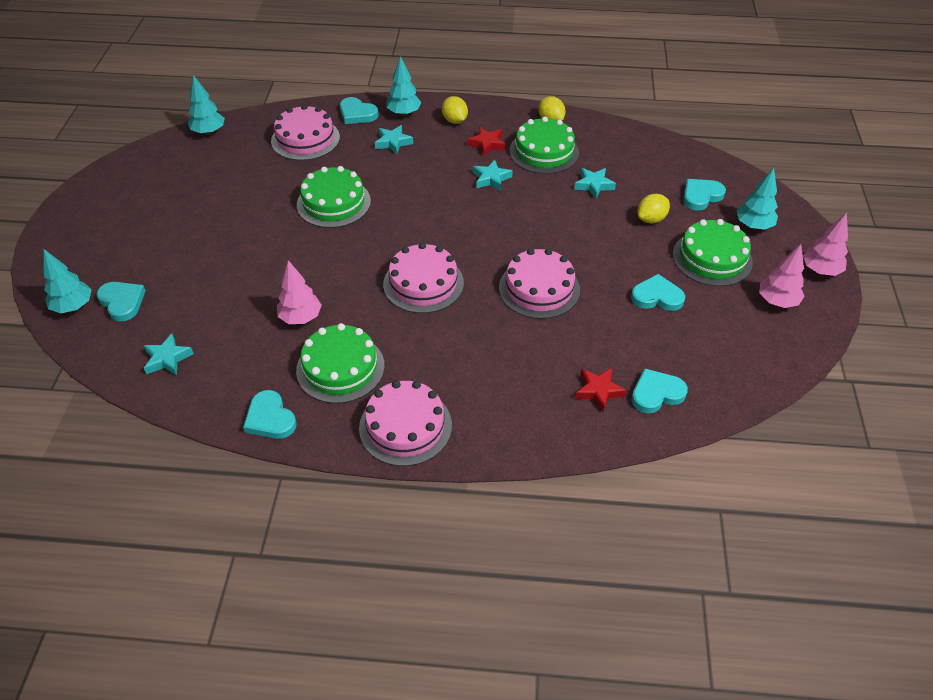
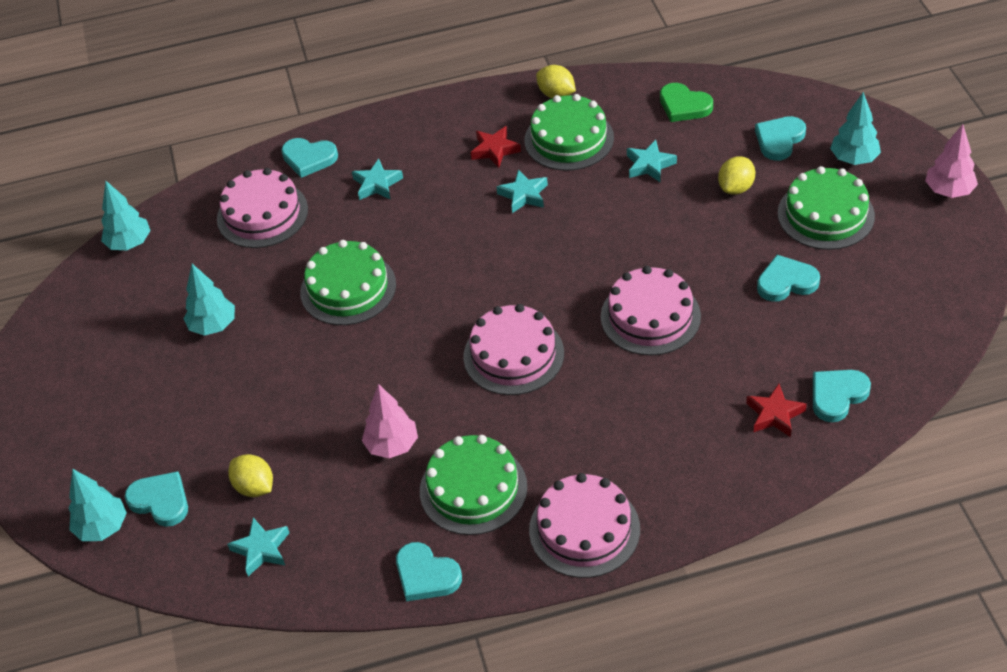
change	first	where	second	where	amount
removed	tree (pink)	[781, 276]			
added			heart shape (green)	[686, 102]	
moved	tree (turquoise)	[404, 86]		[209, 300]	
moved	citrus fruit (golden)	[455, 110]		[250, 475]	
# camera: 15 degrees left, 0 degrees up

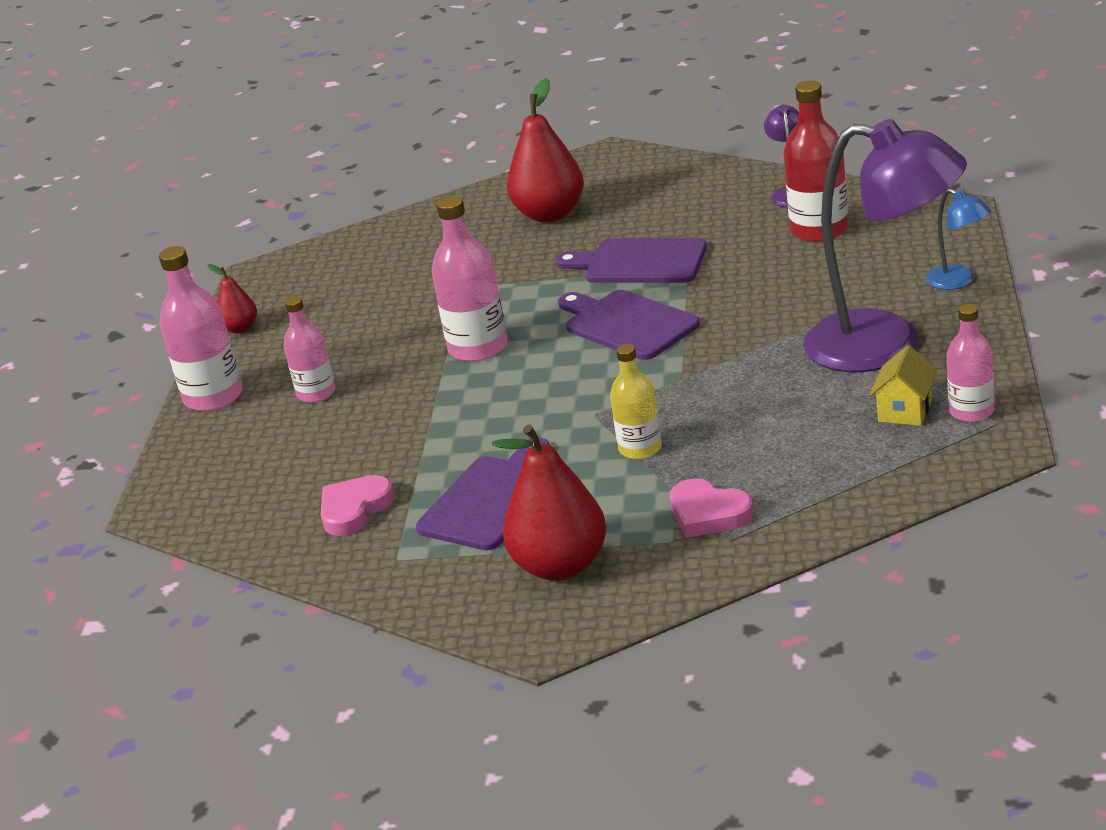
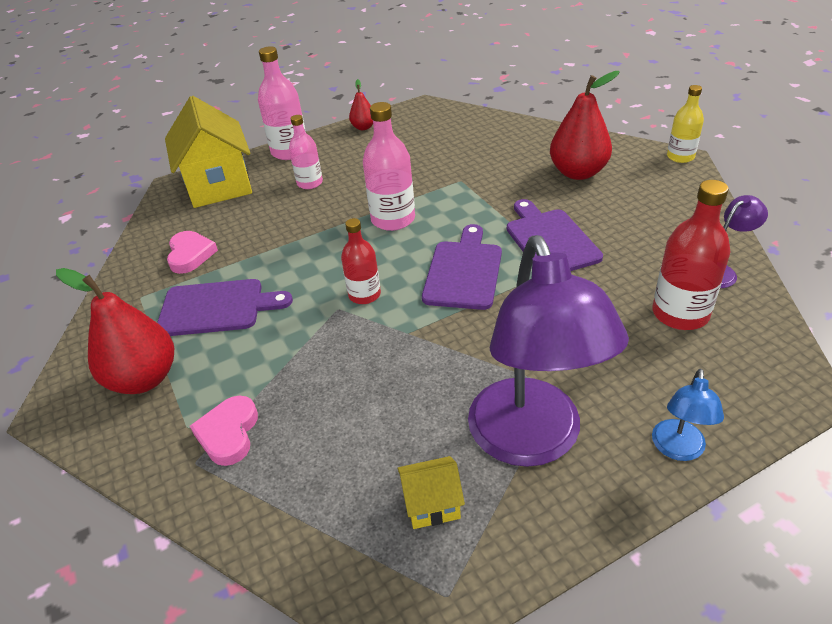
change	first	where	second	where	amount
removed	bottle (pink)	[970, 363]			
added			house (golden)	[208, 152]	
added			bottle (scarlet)	[361, 261]	
moved	bottle (golden)	[636, 402]		[685, 124]	
turned	heart shape (pink)	[357, 505]		[192, 252]	75 degrees clockwise
# camera: 55 degrees right, 10 degrees up

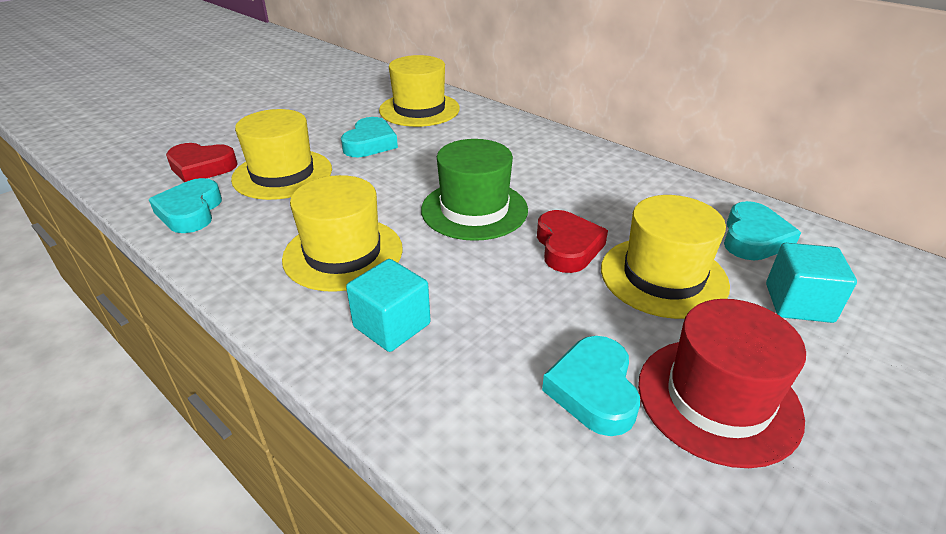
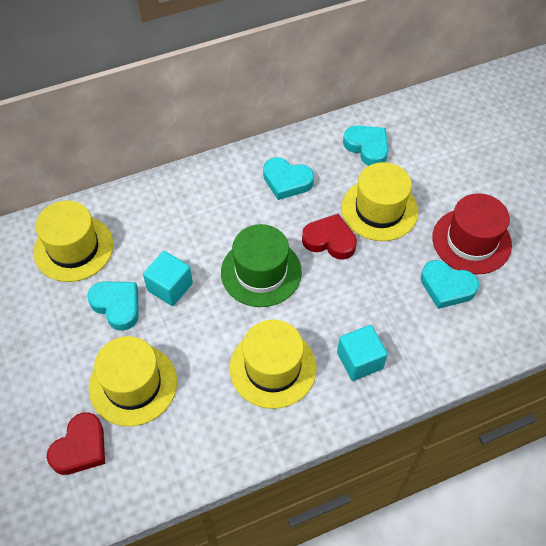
change	first	where	second	where	amount
moved	heart shape (turquoise)	[185, 205]		[288, 178]	
moved	block (turquoise)	[811, 283]		[168, 278]	
# camera: 65 degrees left, 20 degrees up

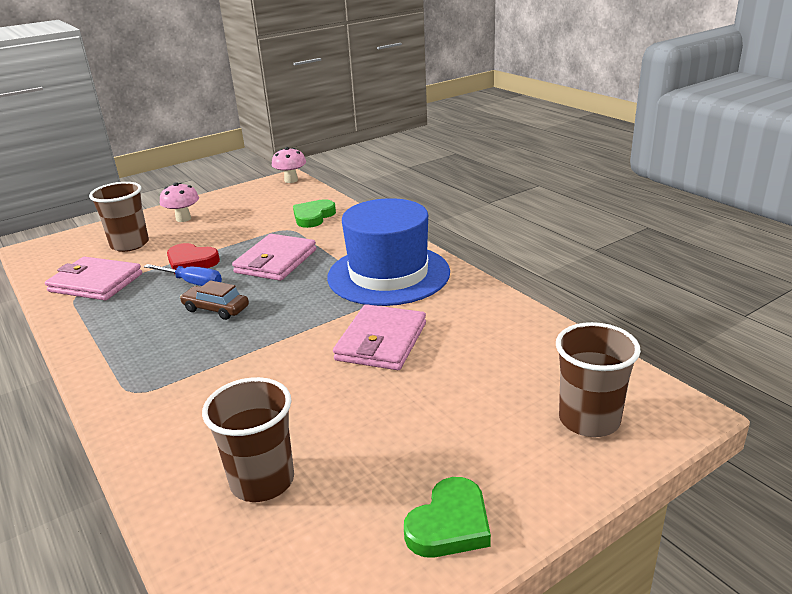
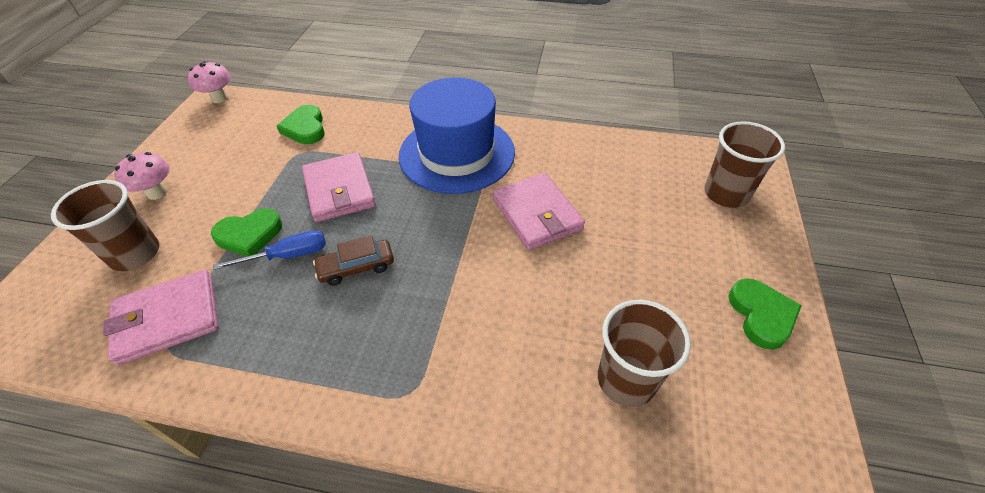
change	first	where	second	where	amount
recoloured	heart shape (scarlet)	[193, 258]	heart shape (green)	[246, 232]	
# camera: 45 degrees left, 20 degrees up

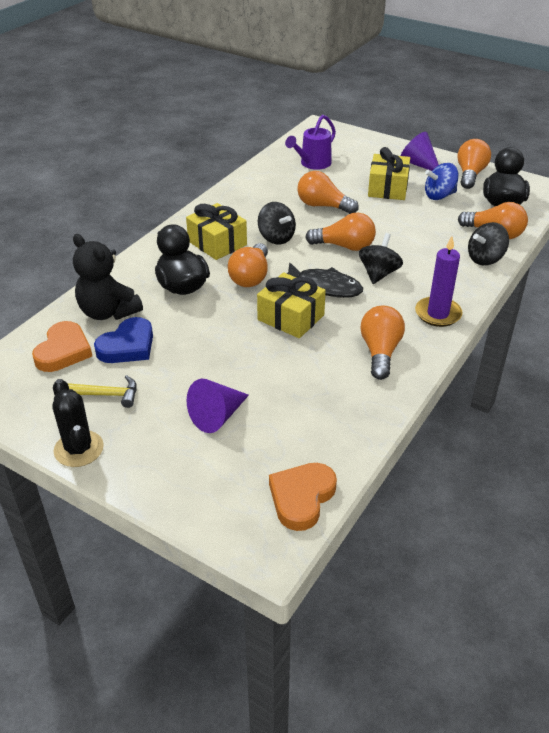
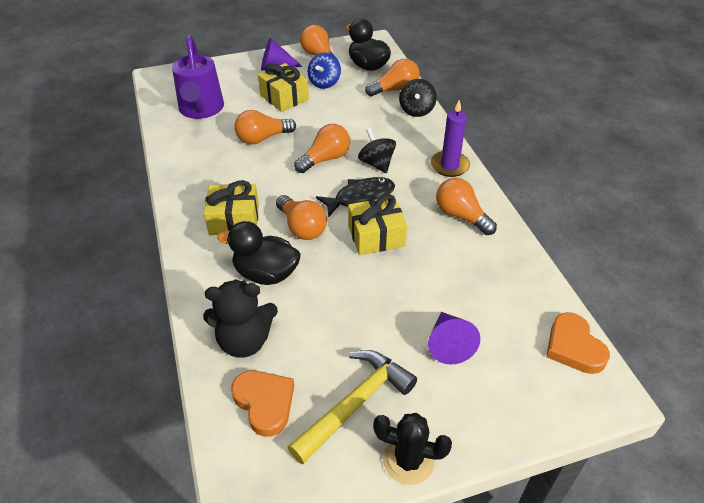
change	first	where	second	where	amount
removed	heart shape (royal blue)	[123, 340]			
removed	toy top (jet-black)	[277, 223]			
resized	claw hammer (golden)	[102, 391]		[352, 407]	x1.75
resized	watering can (royal purple)	[310, 142]		[198, 77]	x1.50
# camera: 50 degrees left, 5 degrees up

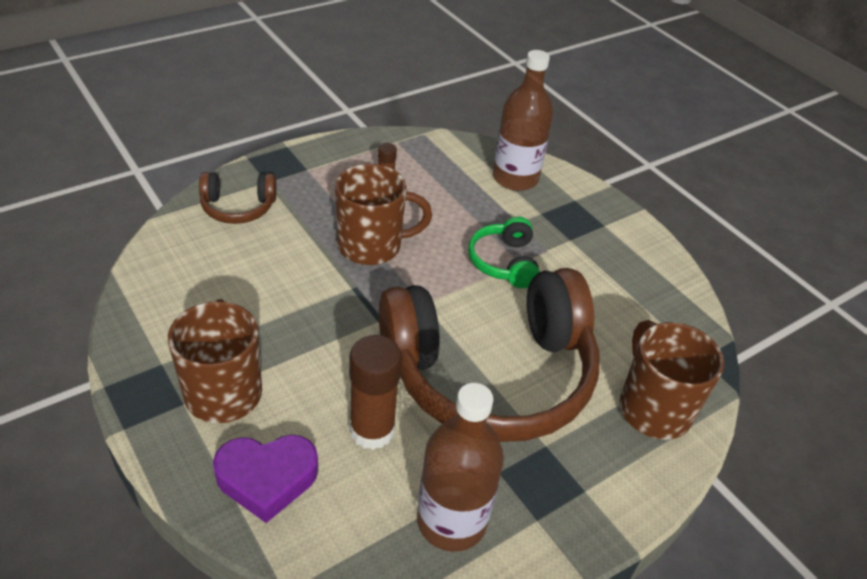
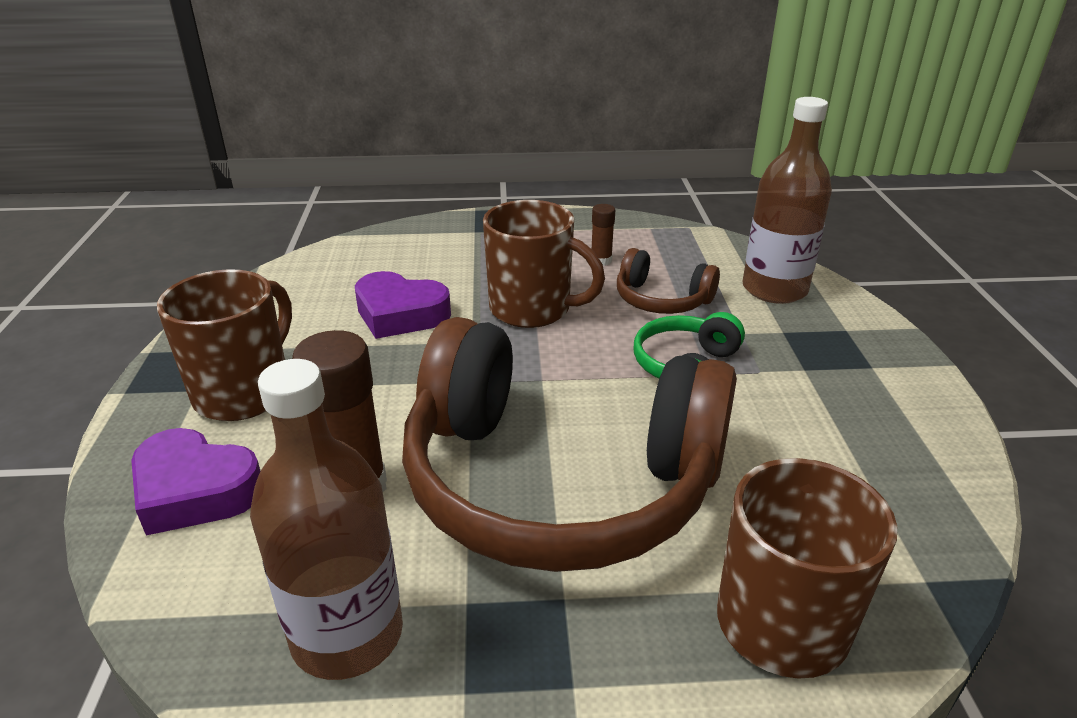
change	first	where	second	where	amount
added			heart shape (royal purple)	[403, 305]	
moved	headphones (brown)	[238, 198]		[668, 281]	
# camera: 35 degrees right, 10 degrees down

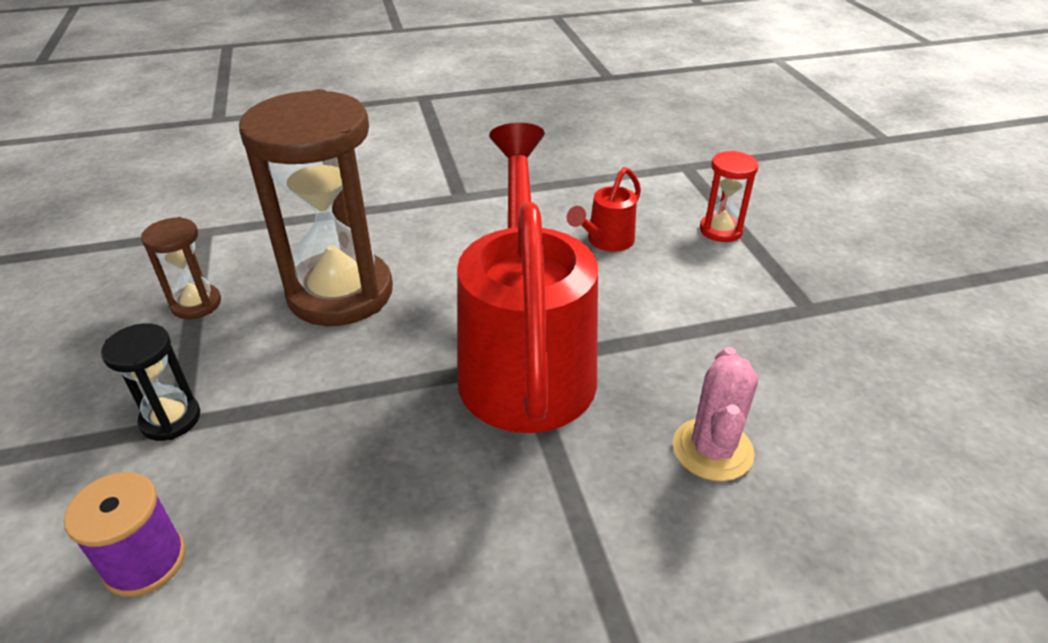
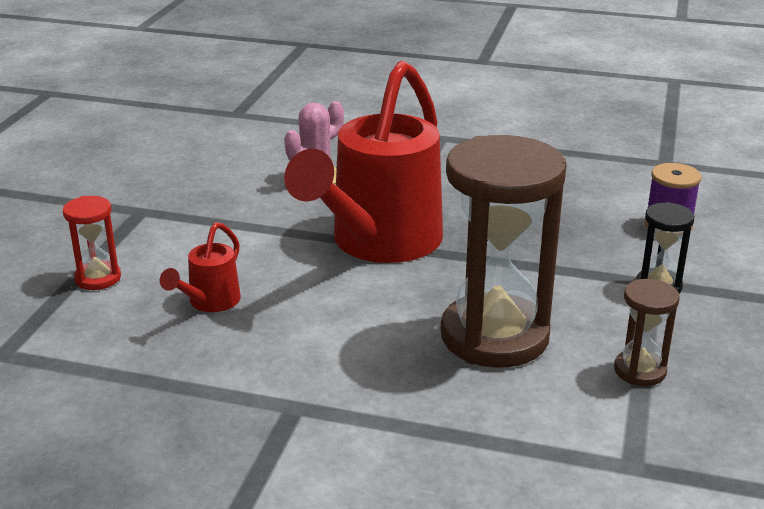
change	first	where	second	where	amount
turned	watering can (scarlet)	[604, 209]		[200, 267]	135 degrees clockwise
# camera: 150 degrees left, 10 degrees down

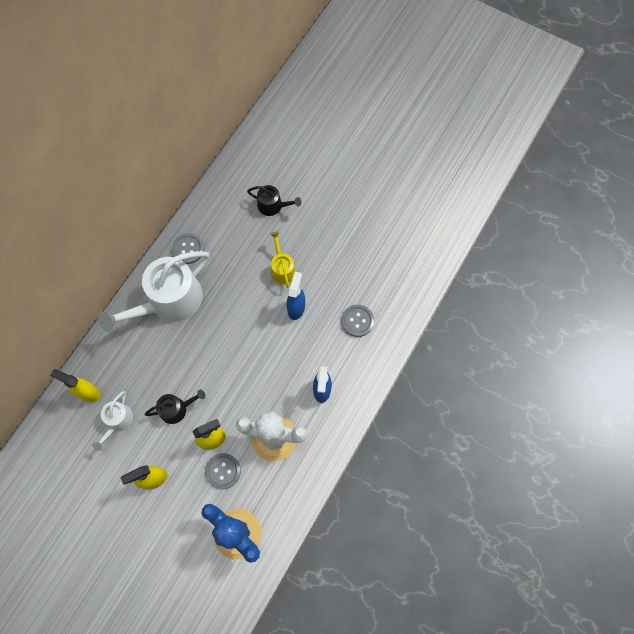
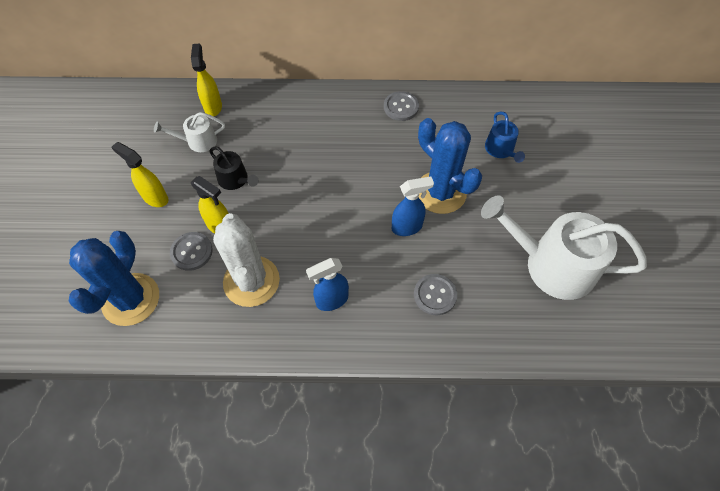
change	first	where	second	where	amount
moved	watering can (white)	[154, 291]		[564, 247]	
replaced	watering can (golden)	[283, 259]	cactus (royal blue)	[450, 166]	
recoloured	watering can (jet-black)	[274, 200]	watering can (royal blue)	[505, 137]	
# camera: 60 degrees right, 10 degrees down

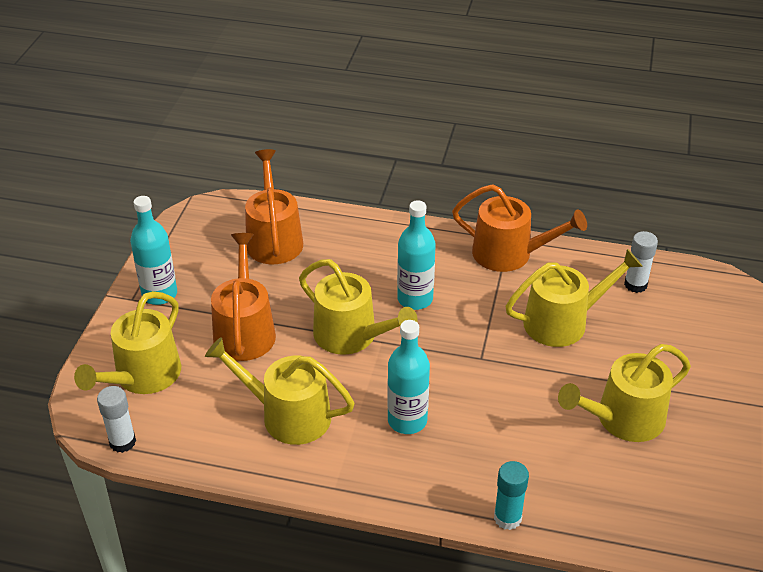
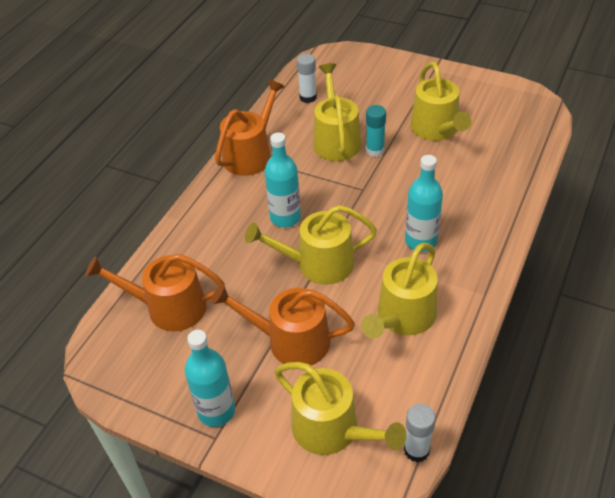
change	first	where	second	where	amount
moved	glue (turquoise)	[511, 495]		[376, 131]	
turned	watering can (golden)	[358, 307]		[311, 245]	150 degrees counterclockwise
# camera: 75 degrees left, 5 degrees up

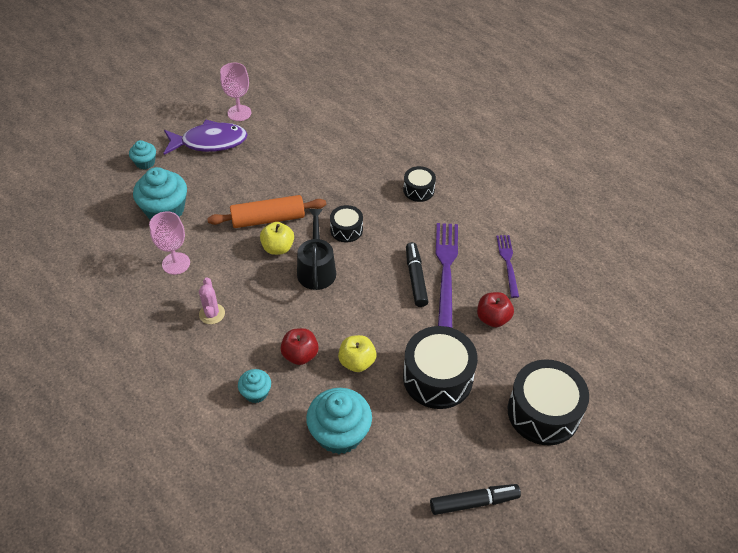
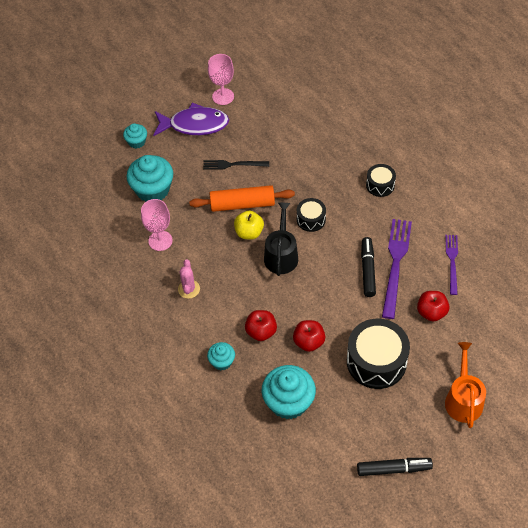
change	first	where	second	where	amount
added			fork (jet-black)	[236, 165]	
replaced	snare drum (jet-black)	[548, 402]	watering can (orange-coloured)	[465, 385]	
recoloured	toy apple (golden)	[357, 353]	toy apple (scarlet)	[309, 336]	
# camera: 10 degrees right, 5 degrees up

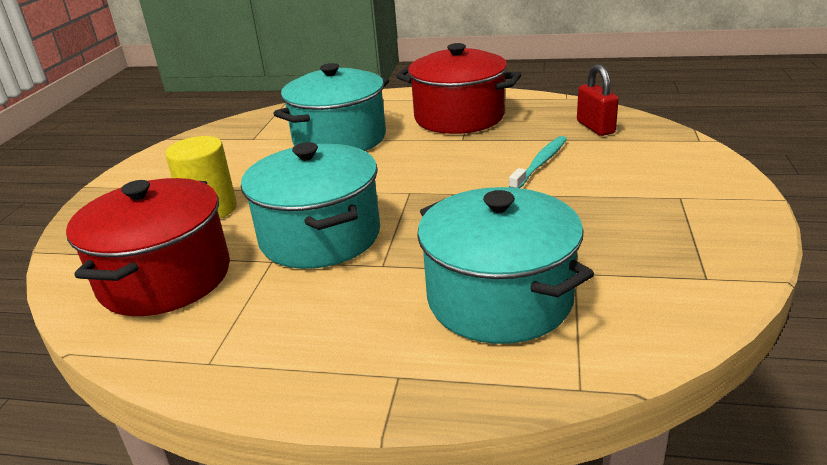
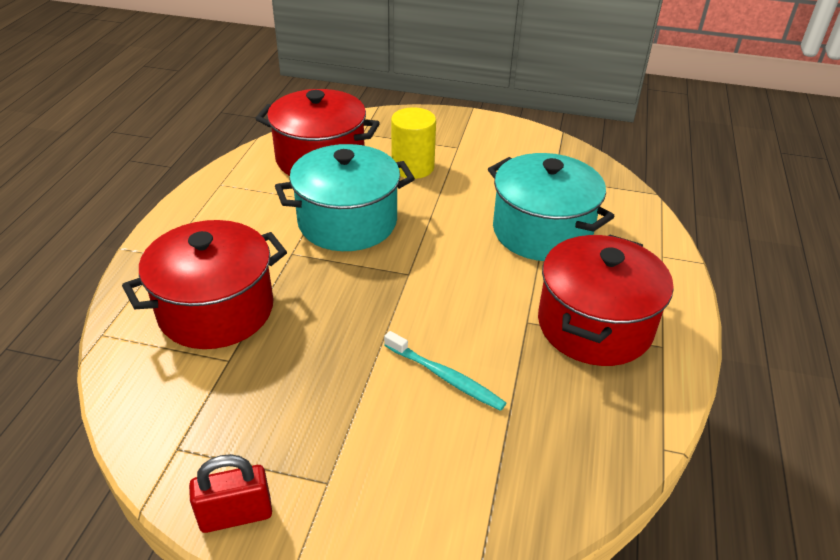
change	first	where	second	where	amount
moved	small lock (scarlet)	[598, 100]		[230, 493]	
recoloured	stockpot (turquoise)	[505, 265]	stockpot (scarlet)	[204, 284]	
# camera: 90 degrees right, 10 degrees up

